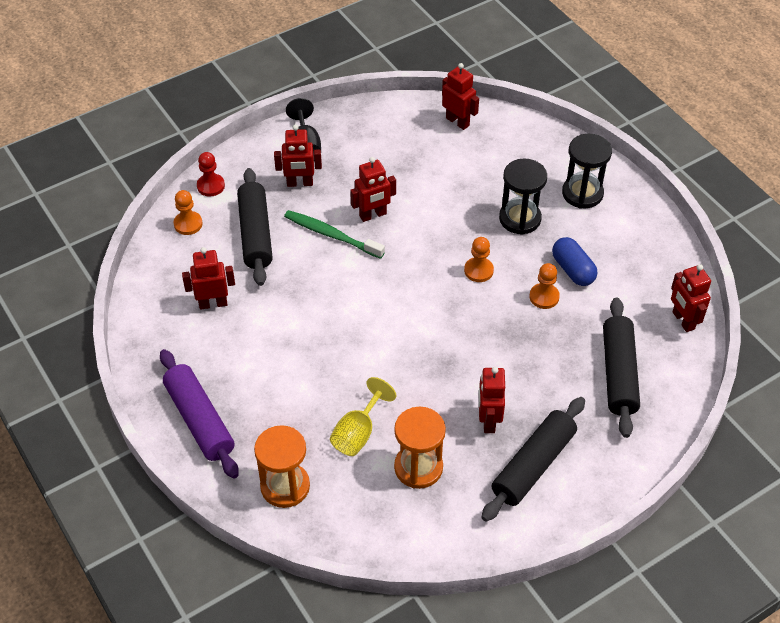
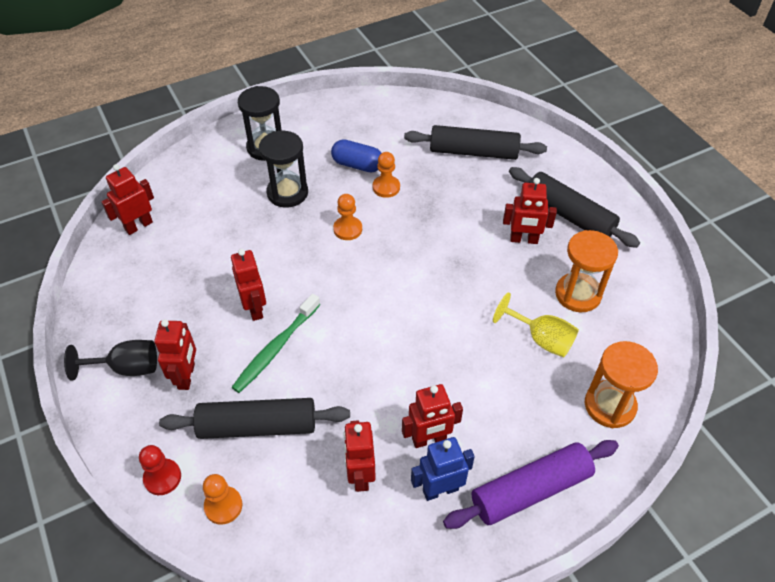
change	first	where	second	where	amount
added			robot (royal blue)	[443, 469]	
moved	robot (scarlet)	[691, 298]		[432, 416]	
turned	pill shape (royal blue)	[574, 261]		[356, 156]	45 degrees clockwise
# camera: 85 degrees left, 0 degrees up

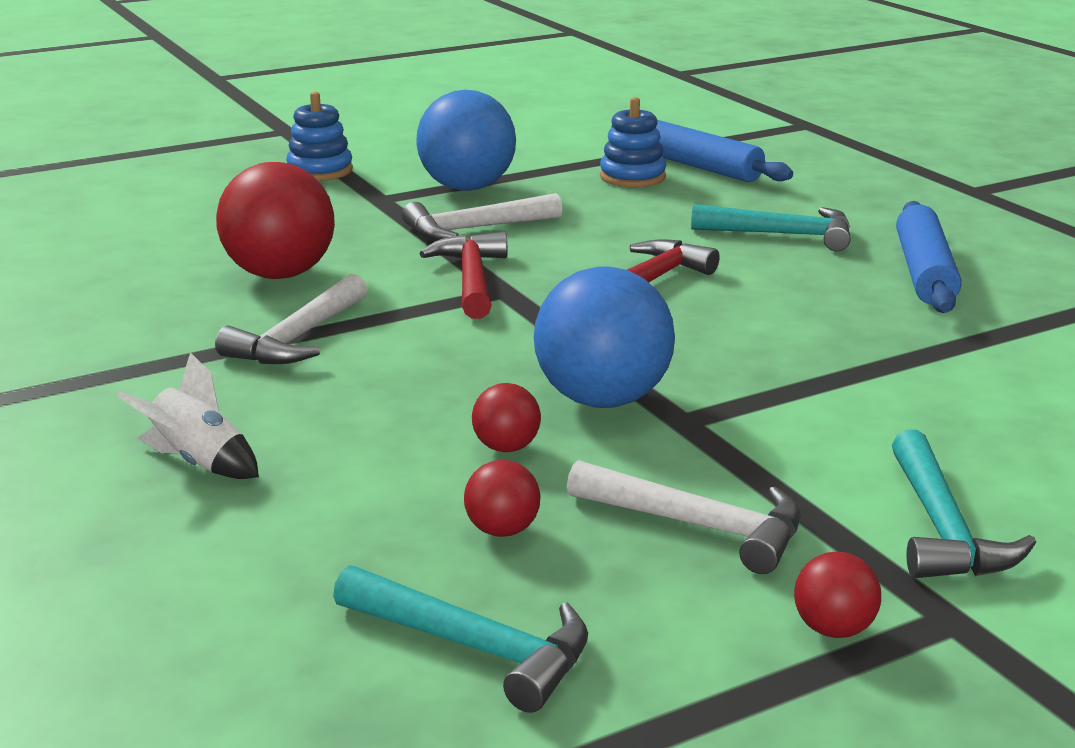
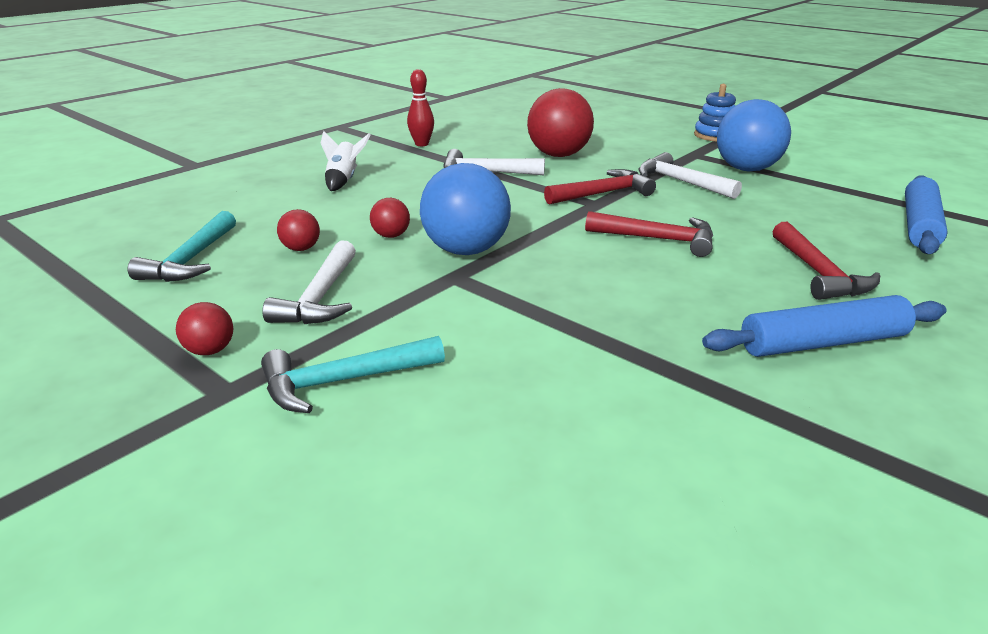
change	first	where	second	where	amount
removed	ring stacker (royal blue)	[633, 142]			
added			tenpin (scarlet)	[420, 107]	
recoloured	claw hammer (turquoise)	[771, 227]	claw hammer (scarlet)	[826, 261]	
# camera: 70 degrees right, 5 degrees up

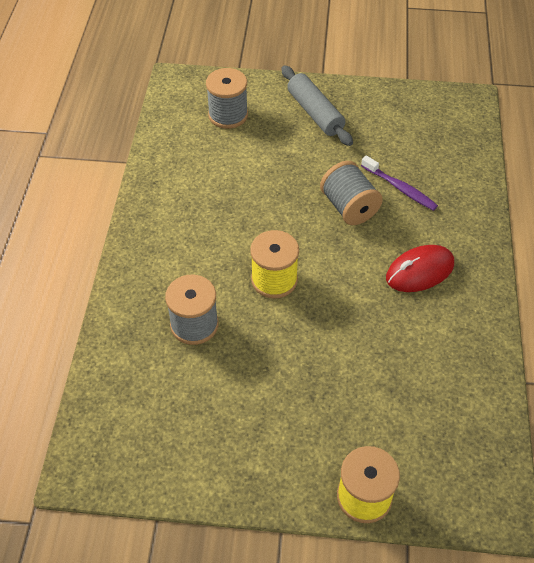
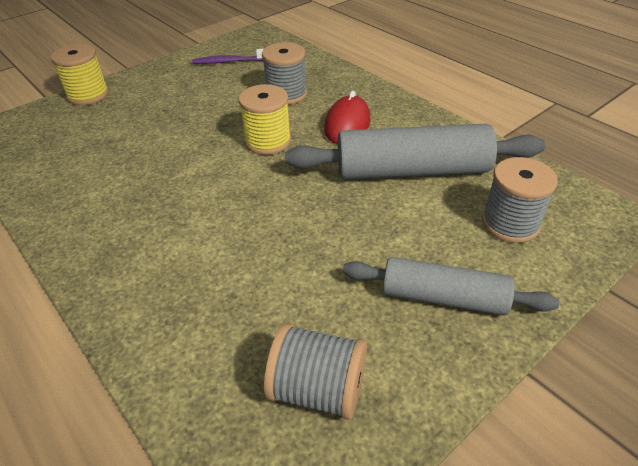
change	first	where	second	where	amount
added			dough roller (ash-grey)	[415, 151]	
moved	reel of thread (ash-grey)	[351, 193]		[315, 371]	
moved	toothbrush (royal purple)	[399, 183]		[228, 56]	
moved	mouse (scarlet)	[420, 268]		[347, 117]	
# camera: 135 degrees right, 10 degrees down

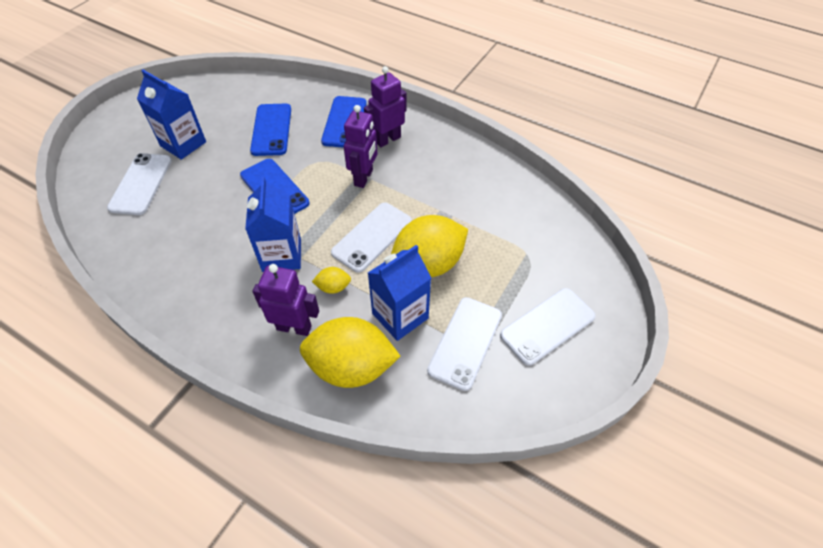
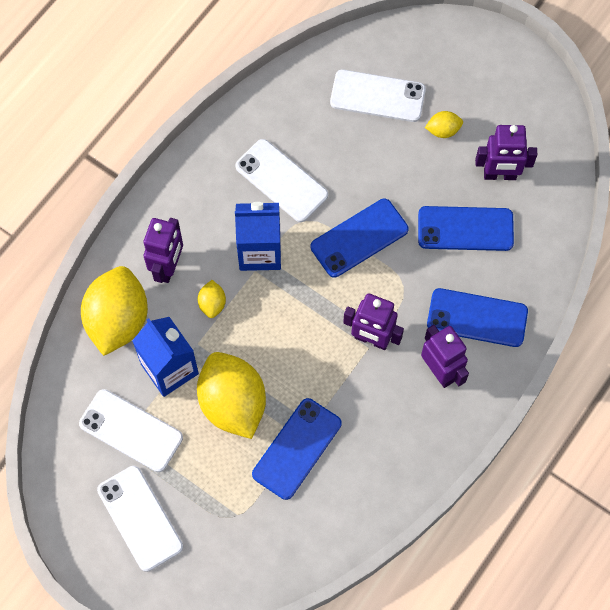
change	first	where	second	where	amount
added			mobile phone (royal blue)	[296, 449]	
added			robot (royal purple)	[506, 152]	
moved	mobile phone (white)	[371, 237]		[281, 180]	
replaced	carton (royal blue)	[171, 115]	citrus fruit (golden)	[444, 124]	
# camera: 95 degrees right, 15 degrees up

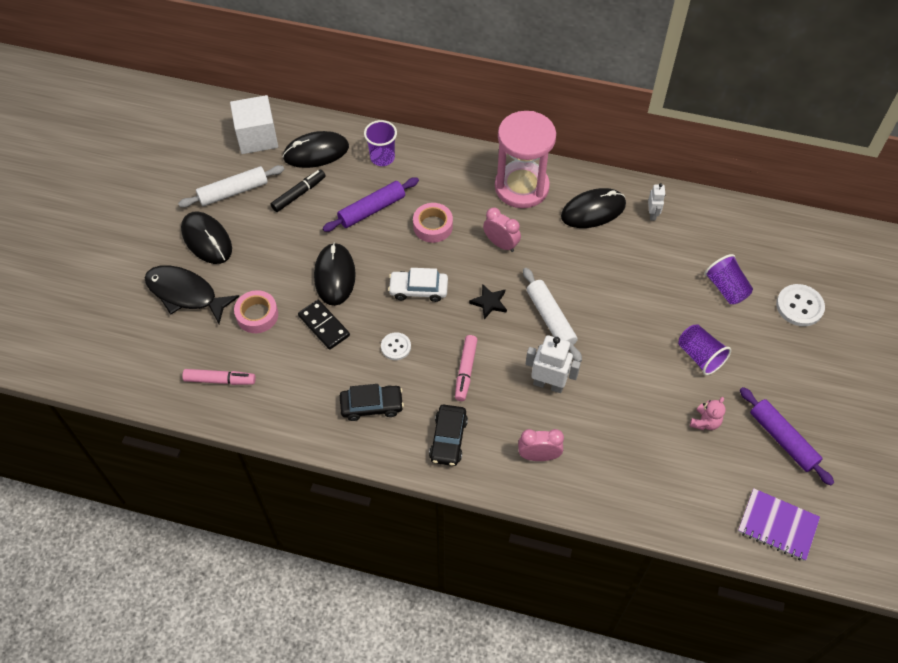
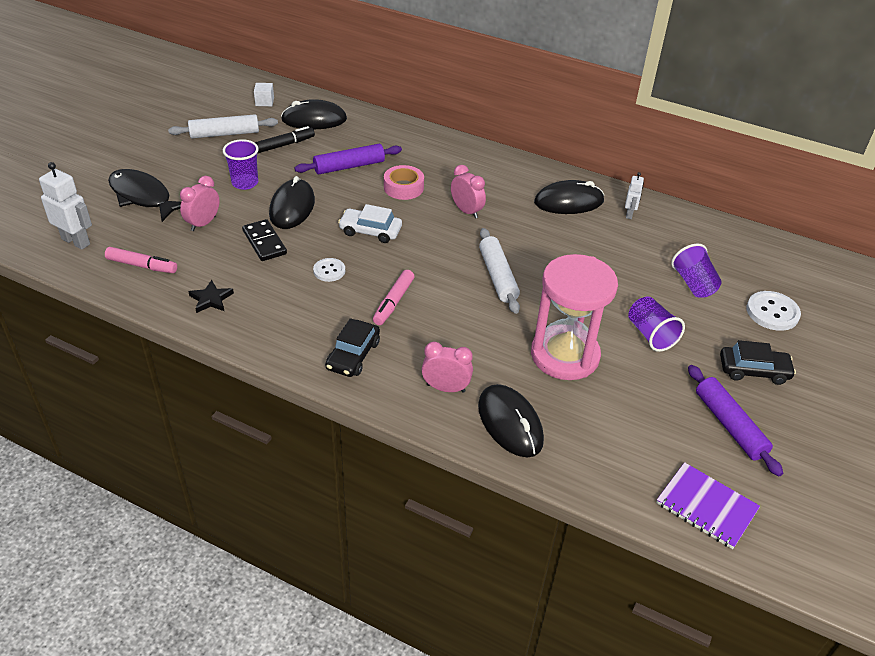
change	first	where	second	where	amount
removed	teddy bear (pink)	[707, 413]			
moved	mouse (jet-black)	[206, 238]		[511, 420]	
moved	automobile (jet-black)	[372, 402]		[758, 362]	
moved	cup (royal purple)	[380, 143]		[241, 164]	
moved	five-pointed star (jet-black)	[488, 301]		[211, 296]	
moved	hourglass (pink)	[525, 159]		[574, 317]	
moved	robot (white)	[553, 364]		[65, 206]	
replaced	roll of tape (pink)	[256, 311]	clock (pink)	[200, 203]	
resized	block (white)	[254, 124]		[264, 94]	x0.47
# camera: 10 degrees right, 15 degrees down

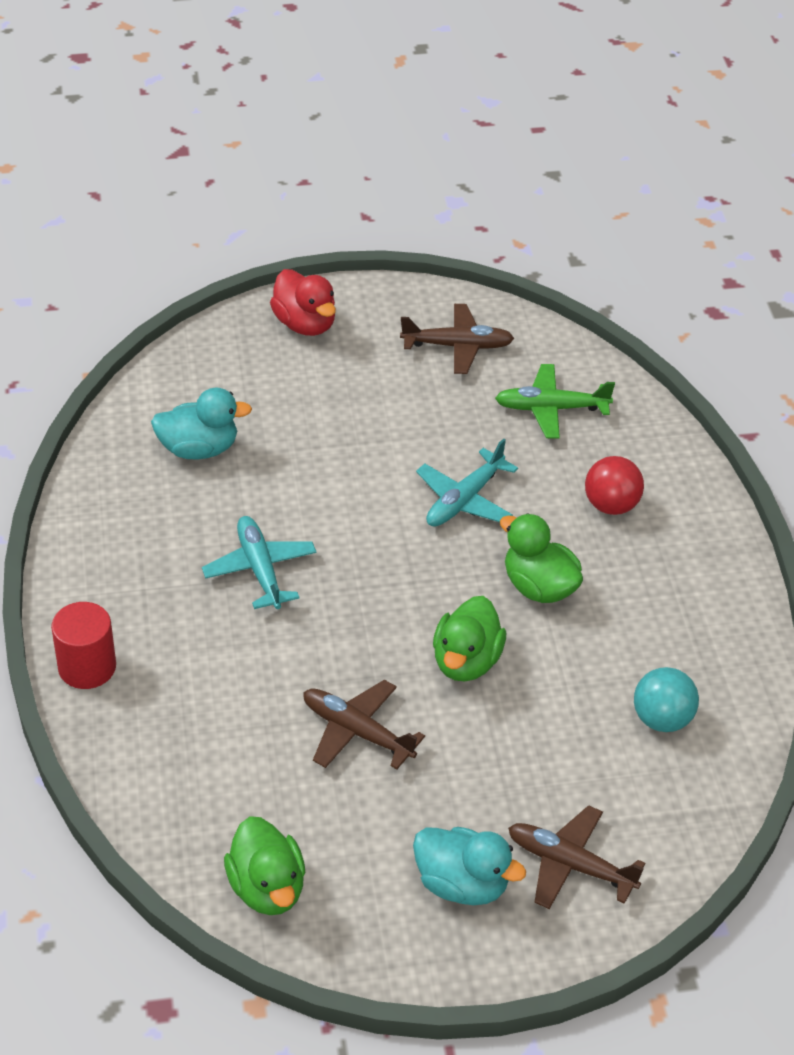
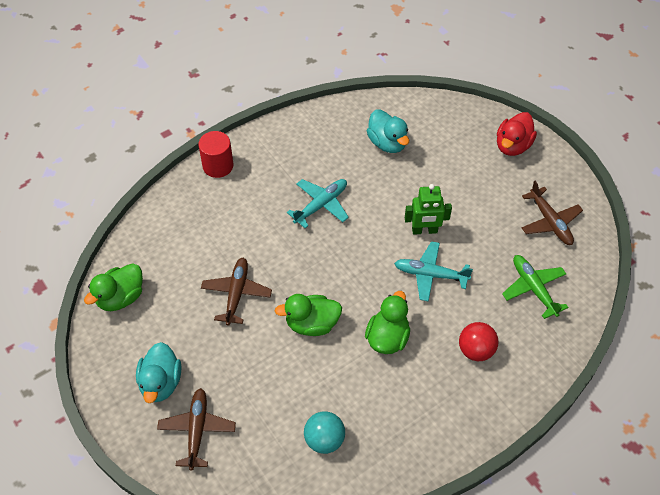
change	first	where	second	where	amount
added			robot (green)	[428, 209]	
# camera: 65 degrees right, 10 degrees up

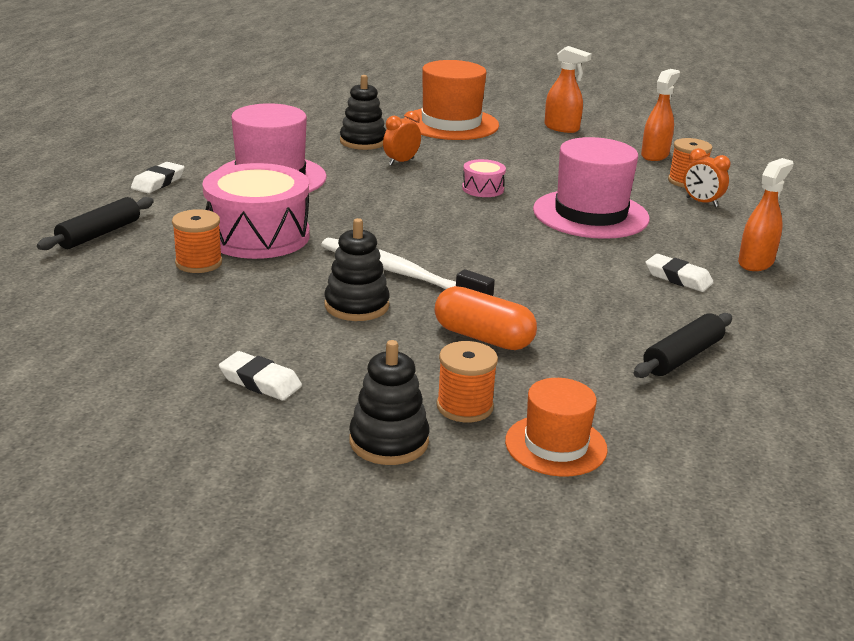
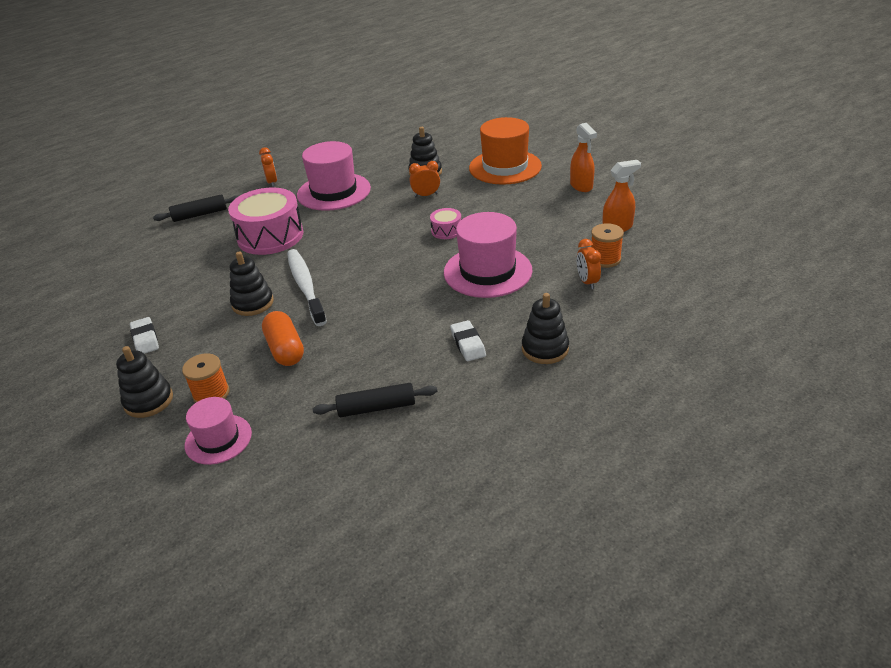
change	first	where	second	where	amount
removed	reel of thread (orange-coloured)	[197, 241]			
replaced	eraser (white)	[158, 177]	clock (orange-coloured)	[268, 167]	
replaced	sprayer (orange-coloured)	[766, 214]	ring stacker (jet-black)	[545, 328]	
recoloured	tall hat (orange-coloured)	[556, 427]	tall hat (pink)	[218, 431]	
# camera: 40 degrees right, 10 degrees up

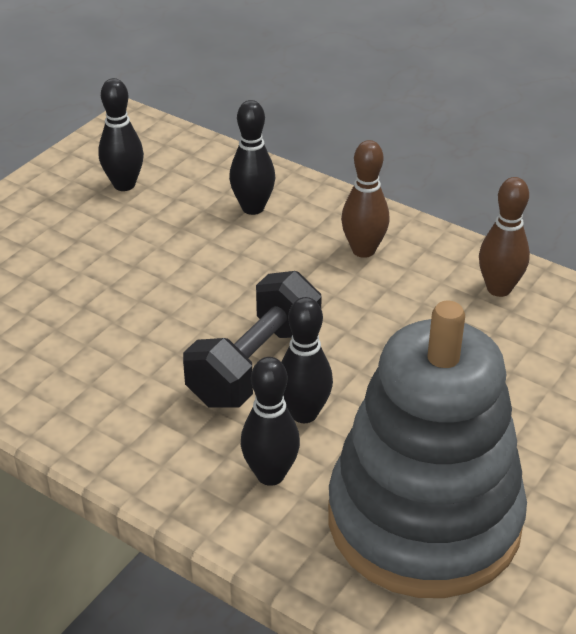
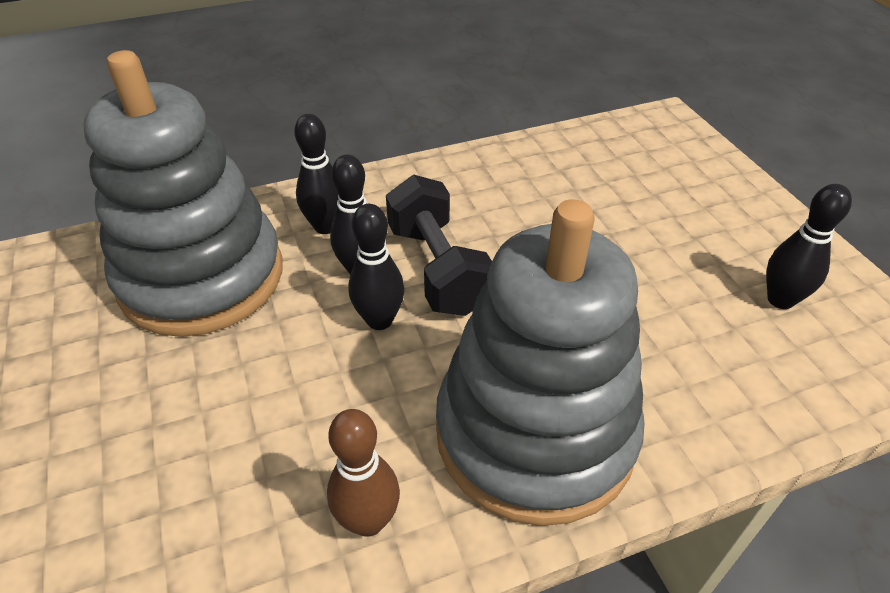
change	first	where	second	where	amount
moved	tenpin (jet-black)	[252, 157]		[376, 267]	
replaced	tenpin (brown)	[365, 199]	ring stacker (ash-grey)	[540, 362]	
# camera: 125 degrees right, 5 degrees up

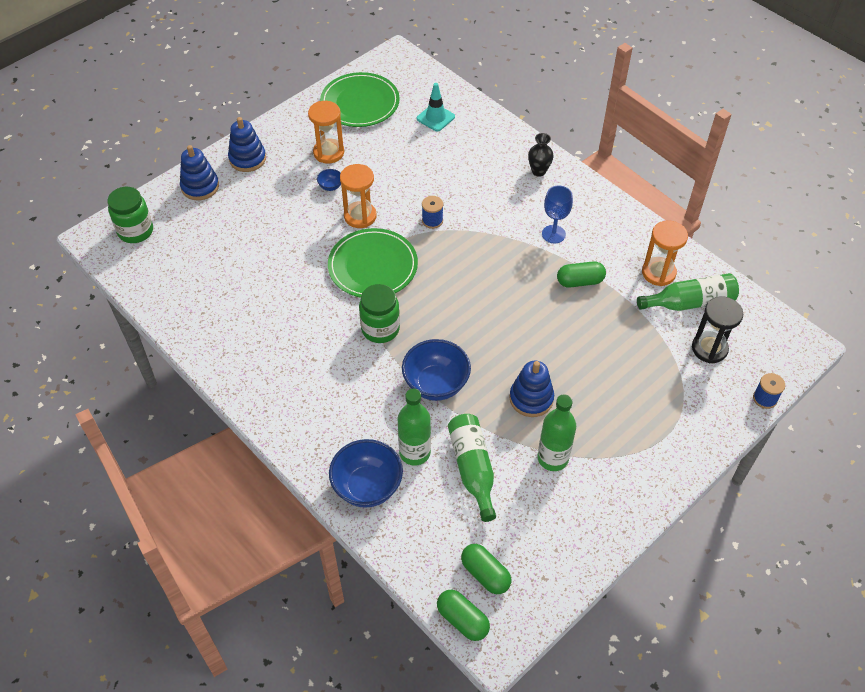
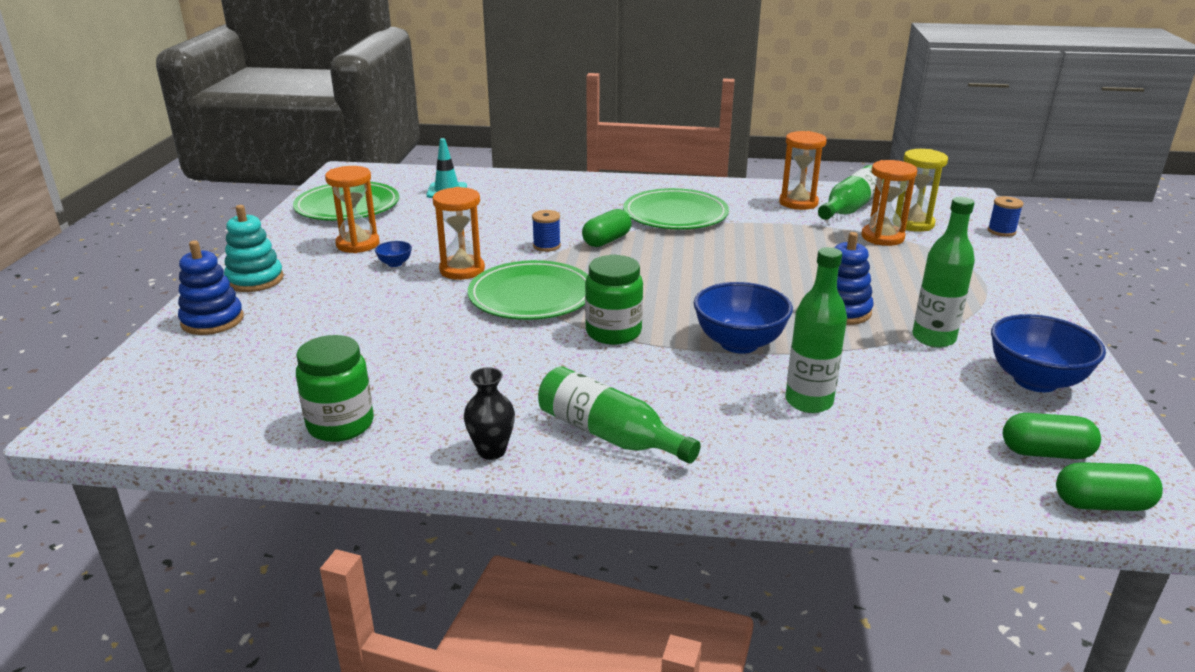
change	first	where	second	where	amount
added			hourglass (orange-coloured)	[889, 203]	
moved	jar (green)	[130, 215]		[335, 388]	
moved	serving bowl (royal blue)	[366, 473]		[1048, 353]	
moved	bottle (green)	[472, 468]		[619, 414]	
moved	flower vase (jet-black)	[541, 155]		[489, 413]	
moved	pill shape (green)	[581, 274]		[607, 228]	
replaced	wine glass (royal blue)	[557, 214]	plate (green)	[676, 209]	
recoloured	ring stacker (royal blue)	[247, 144]	ring stacker (turquoise)	[254, 248]	
recoloured	hourglass (jet-black)	[717, 330]	hourglass (golden)	[922, 190]	
# camera: 40 degrees left, 25 degrees down

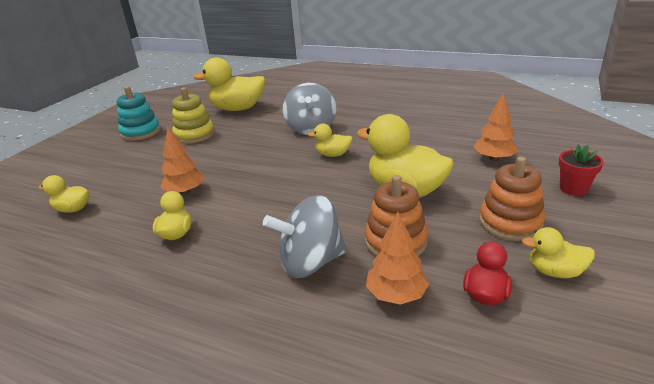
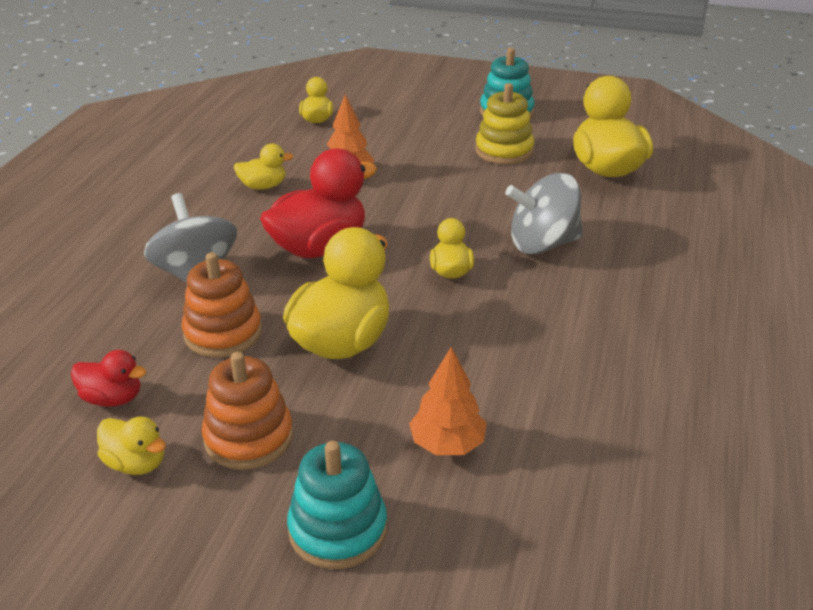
change	first	where	second	where	amount
removed	tree (orange-coloured)	[397, 258]			
added			duck (scarlet)	[318, 203]	
replaced	plant pot (scarlet)	[581, 170]	ring stacker (turquoise)	[337, 505]	
turned	duck (golden)	[558, 252]		[131, 446]	120 degrees clockwise
# camera: 80 degrees right, 5 degrees up

